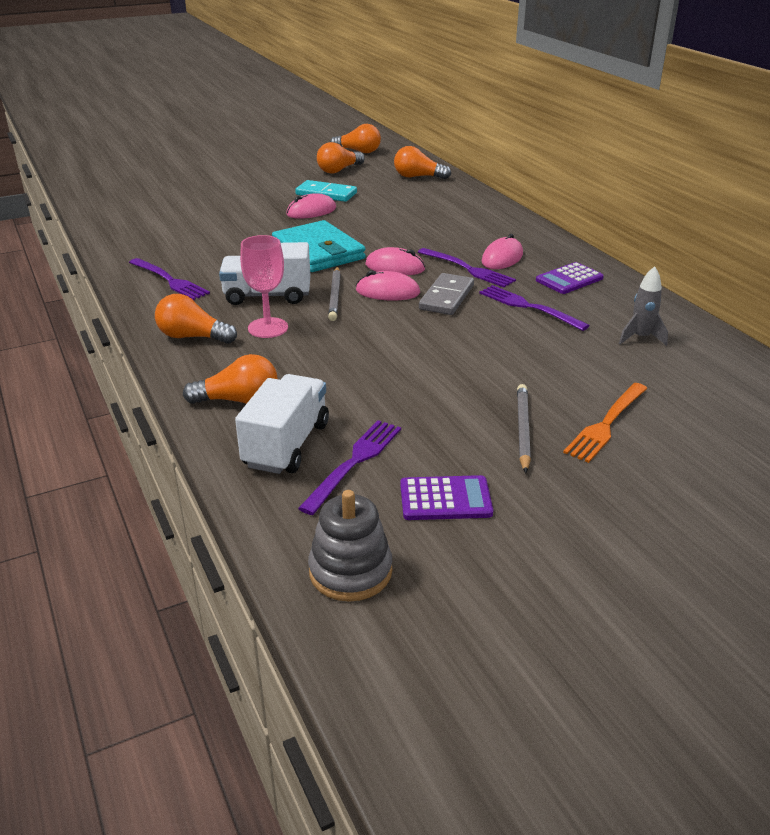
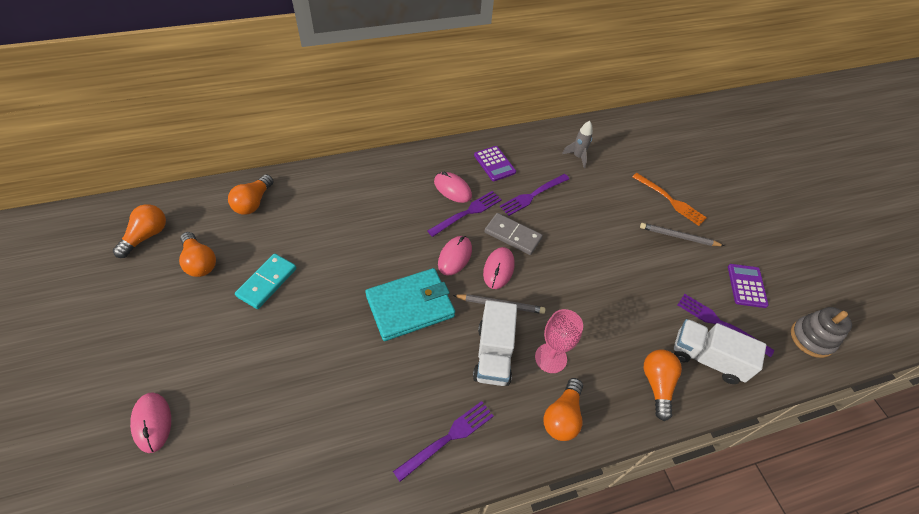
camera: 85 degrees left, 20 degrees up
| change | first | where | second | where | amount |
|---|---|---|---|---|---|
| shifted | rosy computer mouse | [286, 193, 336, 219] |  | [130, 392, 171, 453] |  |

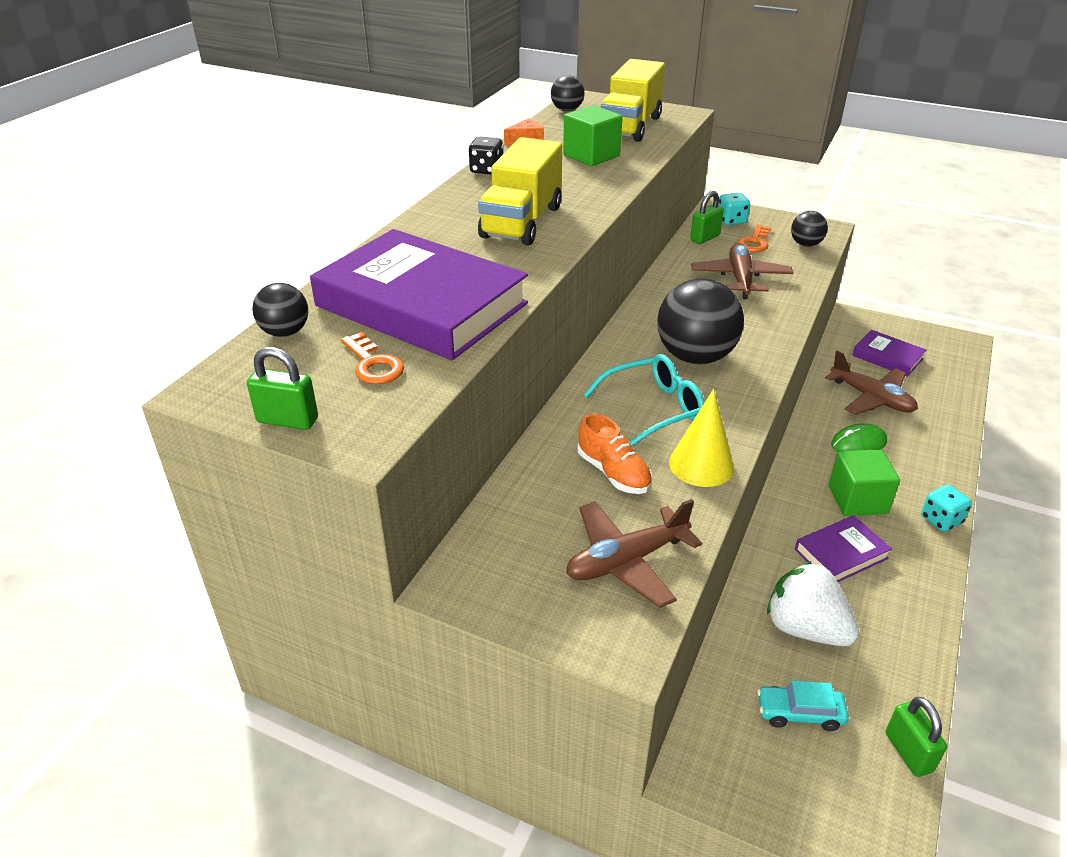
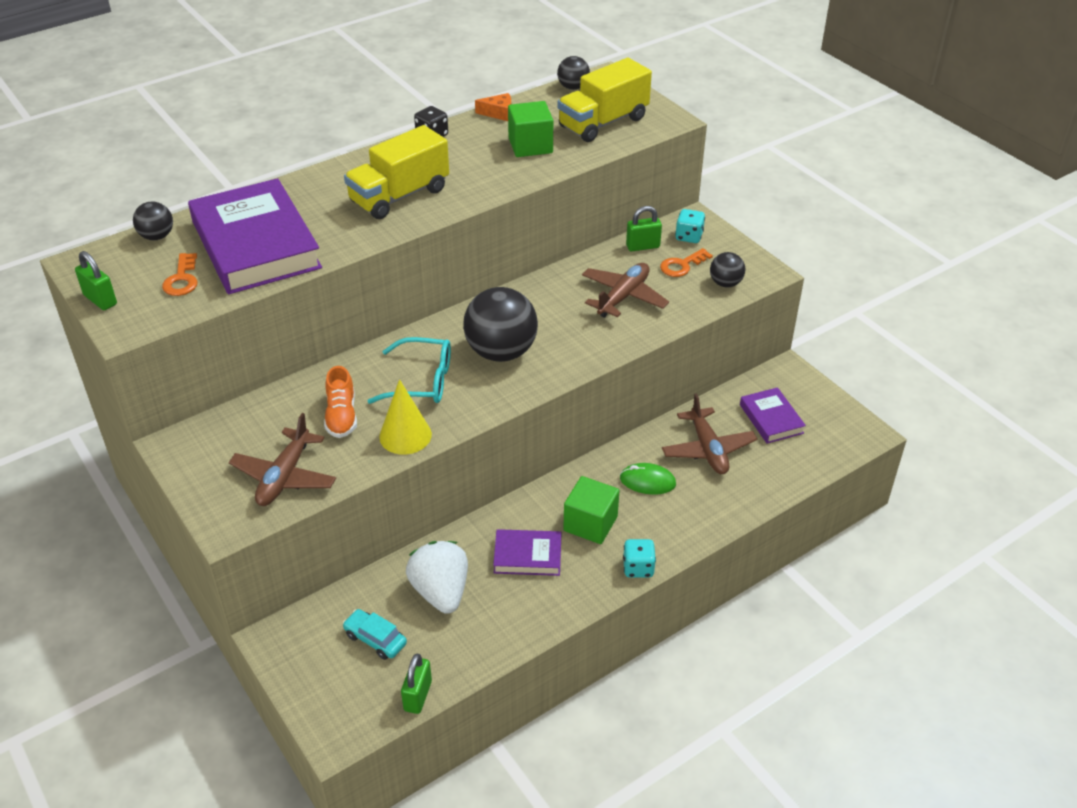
camera: 30 degrees right, 5 degrees up
| change | first | where | second | where | amount |
|---|---|---|---|---|---|
| rotated | brown aeroplane | [566, 499, 702, 608] |  | [229, 413, 336, 506] | 75 degrees counterclockwise |

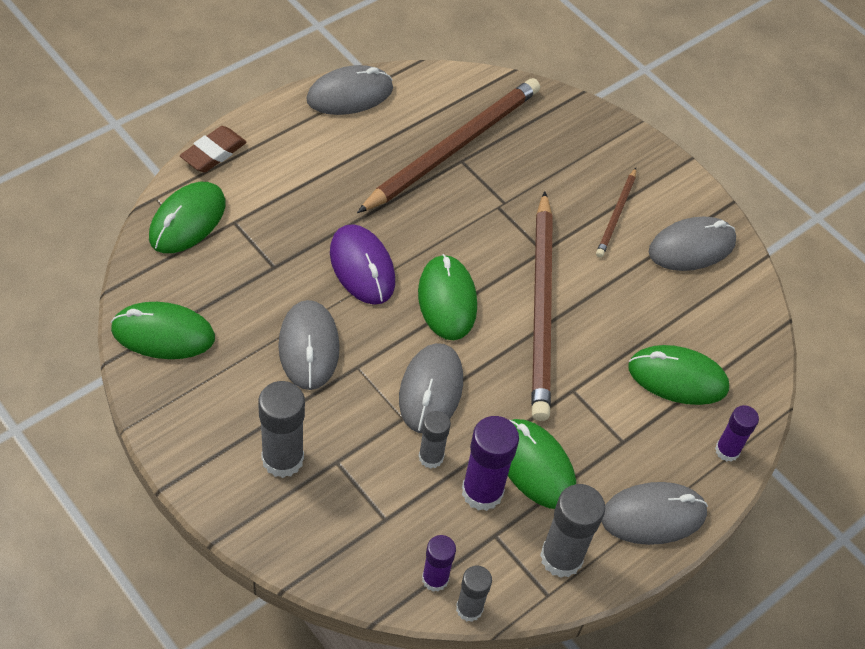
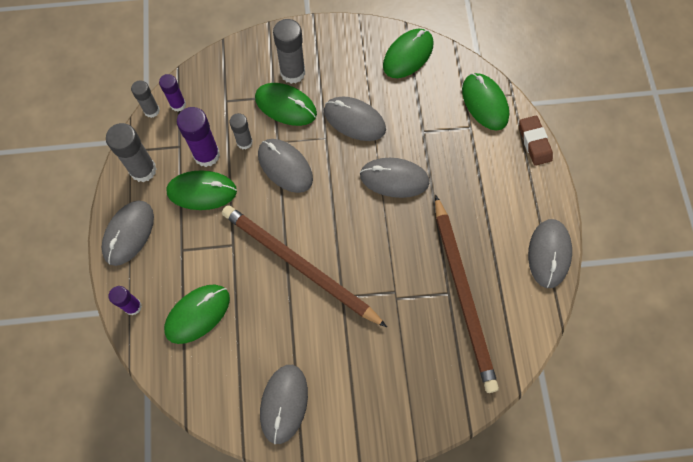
camera: 130 degrees right, 15 degrees up
| change | first | where | second | where | amount |
|---|---|---|---|---|---|
| gone | brown wooden pencil | [596, 168, 636, 258] |  |  |  |
| shifted | leaf-green computer mouse | [418, 254, 477, 340] |  | [255, 83, 317, 126] |  |
| repainted | purple computer mouse | [330, 224, 395, 305] | grey computer mouse | [360, 158, 429, 198] |  |

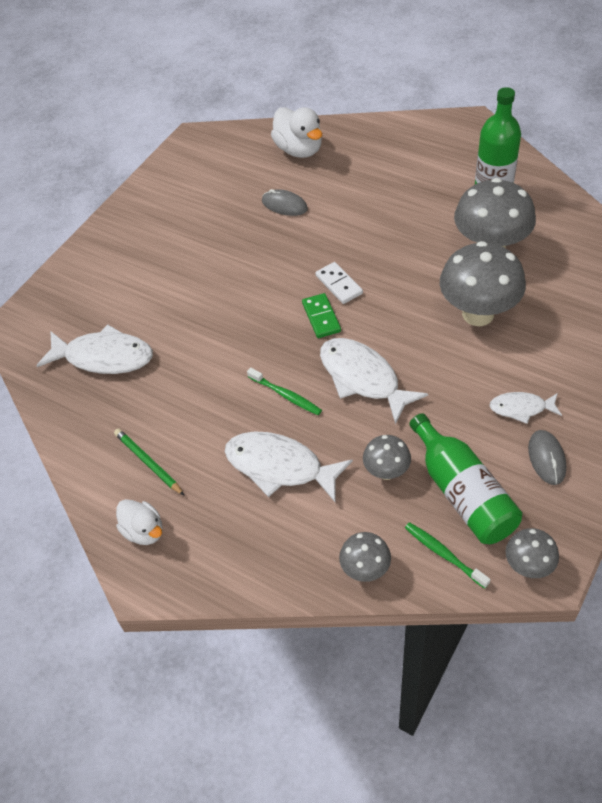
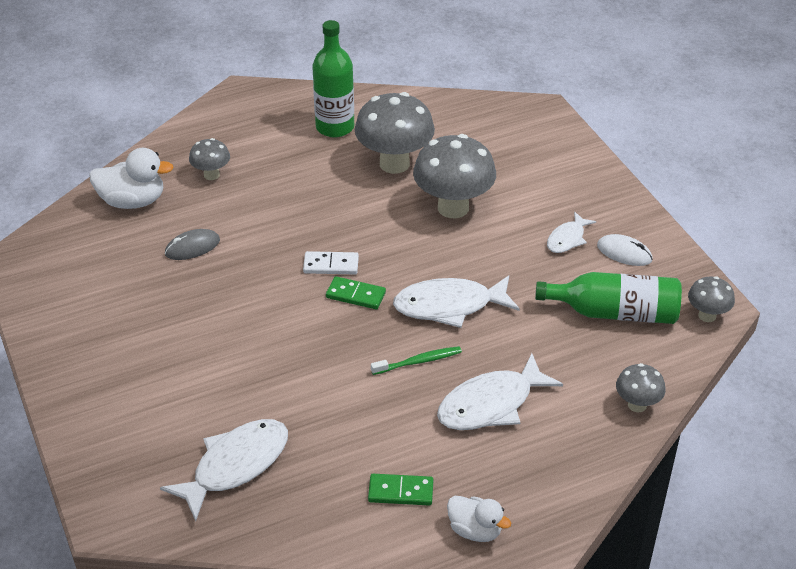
camera: 60 degrees left, 10 degrees down
| change | first | where | second | where | amount |
|---|---|---|---|---|---|
| gone | leaf-green tooth brush | [405, 522, 491, 589] |  |  |  |
| shifted | grey mushroom | [363, 435, 411, 480] |  | [189, 138, 230, 180] |  |
| swapped | leaf-green wooden pencil | [114, 428, 185, 496] | leaf-green domino tile | [368, 474, 433, 506] |  |
| repainted | grey computer mouse | [528, 430, 566, 485] | white computer mouse | [597, 234, 653, 266] |  |
| rotated | white toy duck | [116, 499, 163, 545] |  | [447, 496, 511, 542] | 45 degrees clockwise |

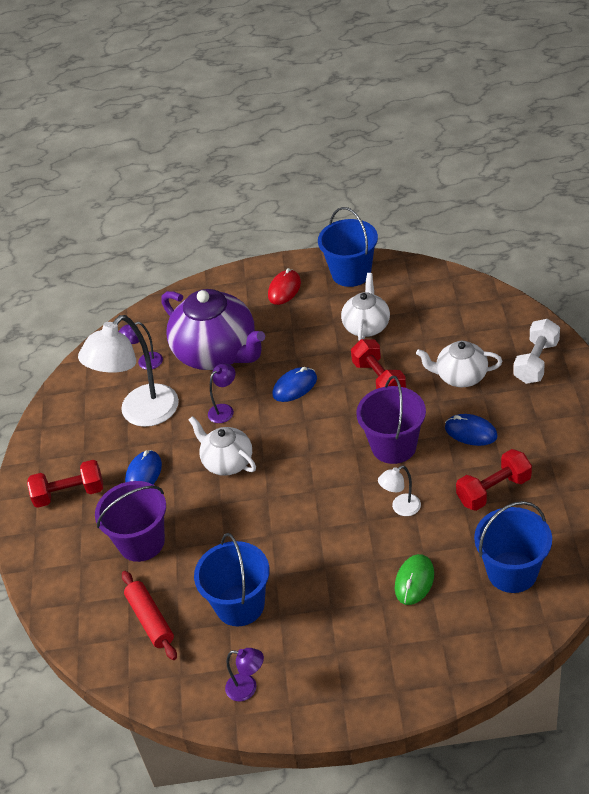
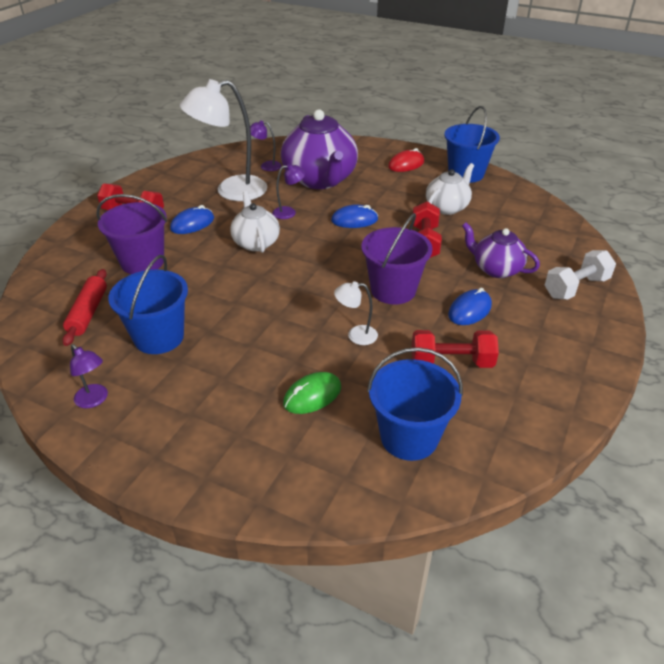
camera: 25 degrees right, 5 degrees down
| change | first | where | second | where | amount |
|---|---|---|---|---|---|
| repainted | white china teapot | [416, 341, 502, 387] | purple china teapot | [462, 222, 540, 278] |  |
| rotated | blue computer mouse | [445, 414, 498, 446] |  | [448, 288, 492, 325] | 75 degrees clockwise |

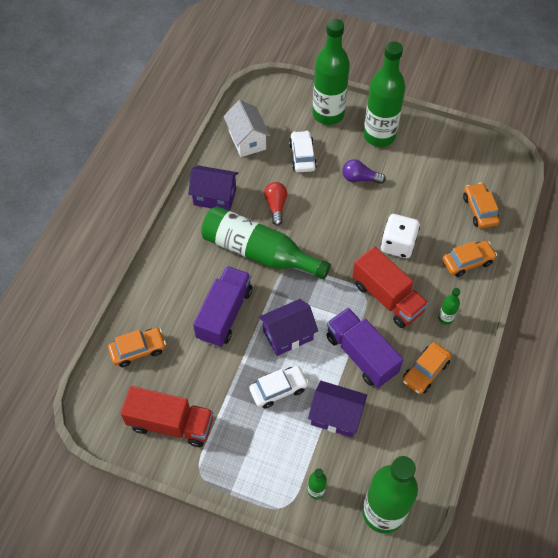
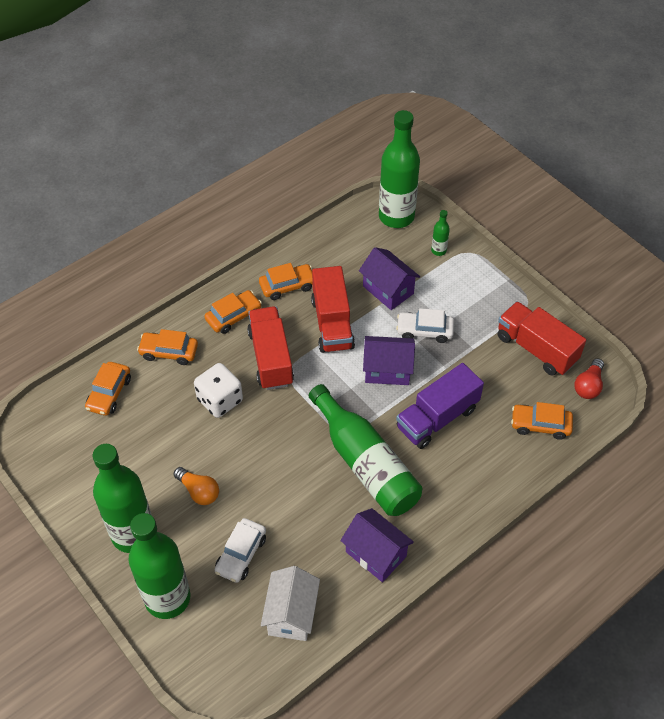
camera: 150 degrees left, 5 degrees down
| change | first | where | second | where | amount |
|---|---|---|---|---|---|
| shifted | red lightbulb | [264, 182, 287, 226] |  | [574, 359, 604, 399] |  |
| swapped | leaf-green drink bottle | [438, 288, 460, 325] | orange automobile | [204, 290, 262, 334] |  |
| repainted | purple lorry | [326, 308, 403, 388] | red lorry | [311, 266, 355, 353] |  |
| repainted | purple lightbulb | [342, 159, 386, 184] | orange lightbulb | [173, 467, 219, 505] |  |

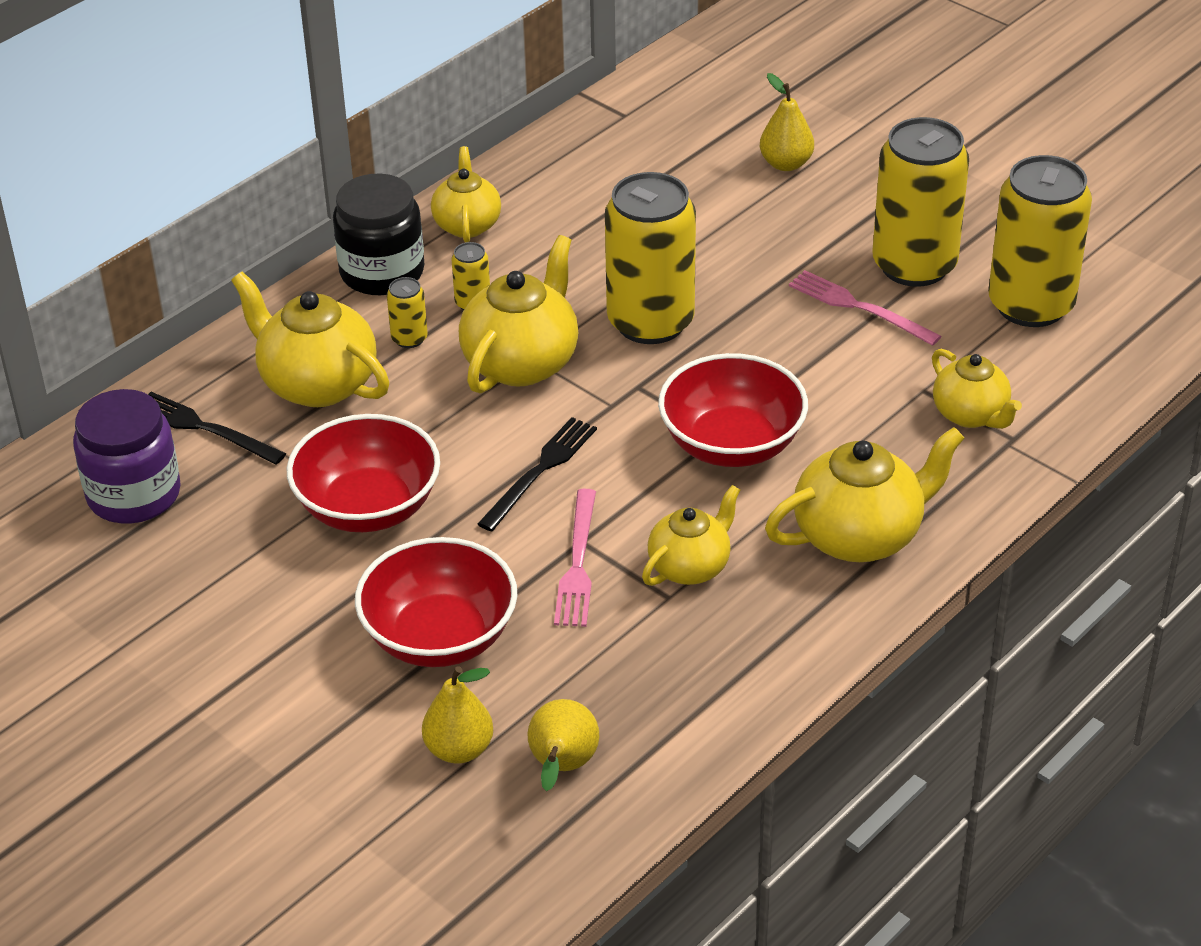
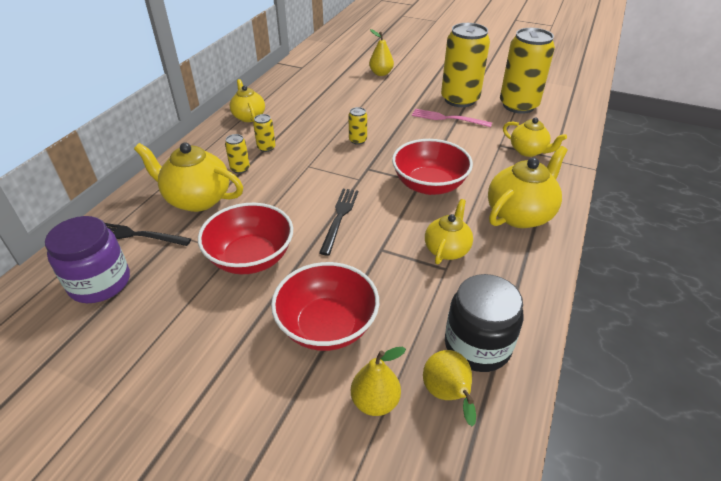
camera: 20 degrees left, 0 degrees up
| change | first | where | second | where | amount |
|---|---|---|---|---|---|
| gone | yellow china teapot | [459, 235, 579, 394] |  |  |  |
| gone | rosy table fork | [554, 489, 596, 627] |  |  |  |
| shifted | ebony jam jar | [333, 174, 424, 295] |  | [445, 274, 524, 372] |  |
| scaled | yellow soda can | [605, 172, 696, 344] |  | [348, 107, 367, 145] | x0.42 |

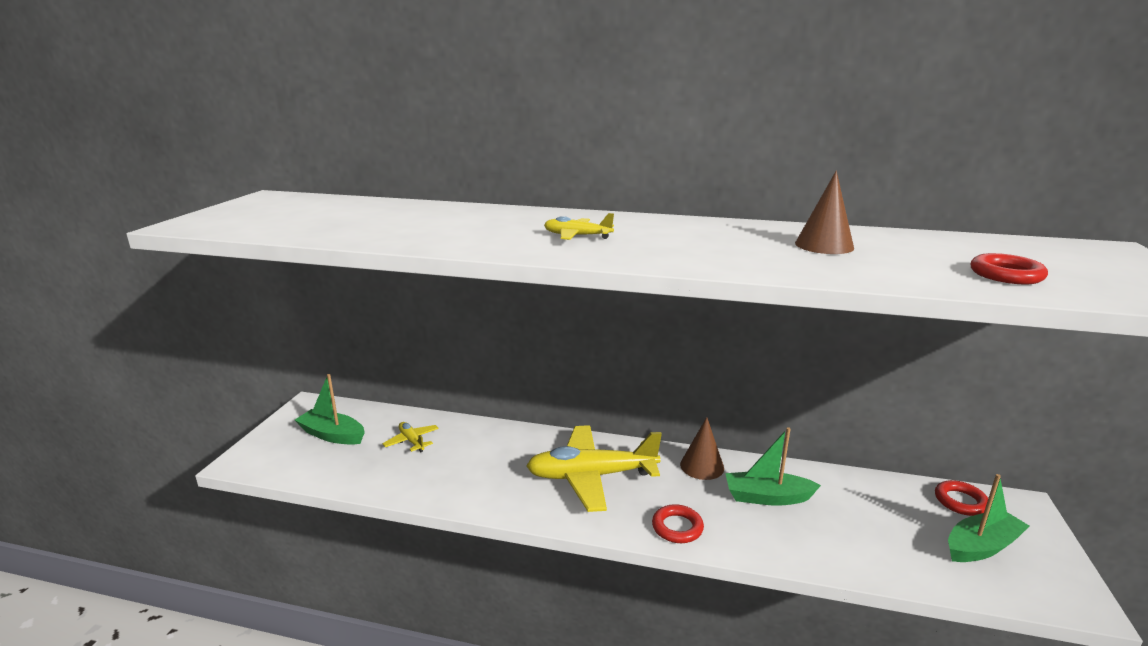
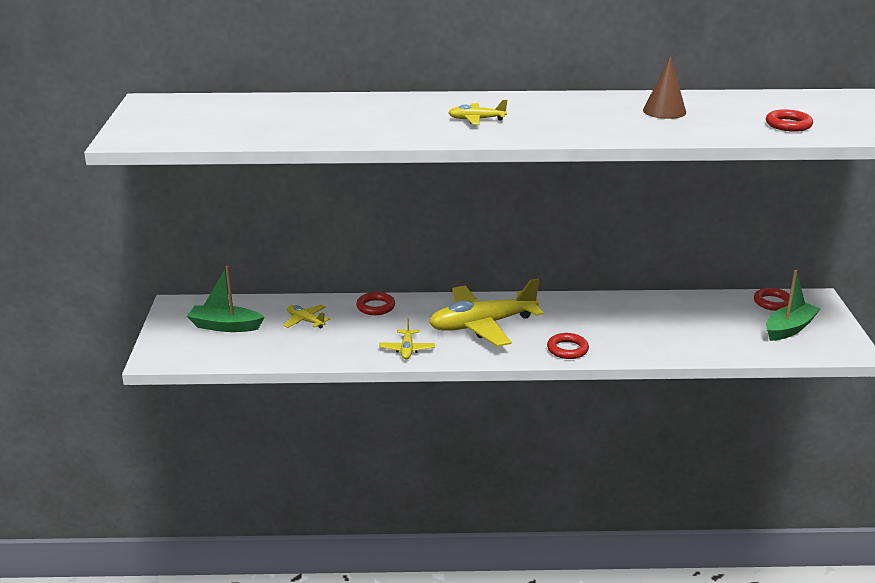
camera: 15 degrees left, 5 degrees up
| change | first | where | second | where | amount |
|---|---|---|---|---|---|
| gone | brown cone | [680, 417, 724, 480] |  |  |  |
| gone | leaf-green boat | [725, 427, 821, 506] |  |  |  |
| new |  |  | red torus | [356, 292, 395, 315] |  |
| new |  |  | yellow aeroplane | [379, 319, 435, 359] |  |

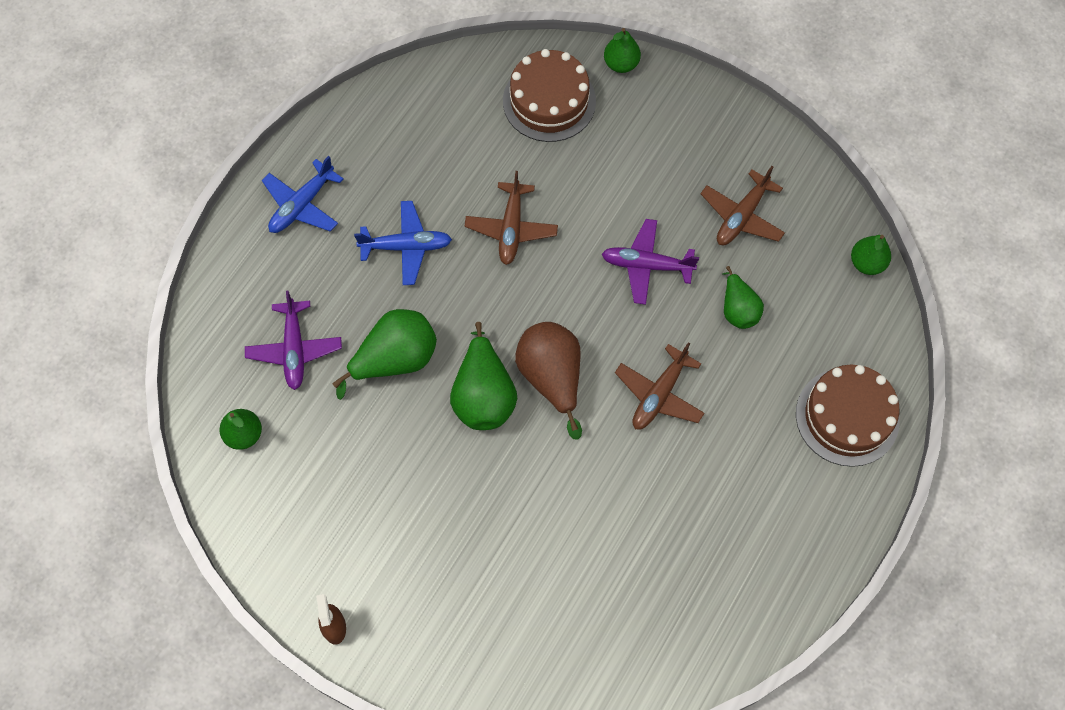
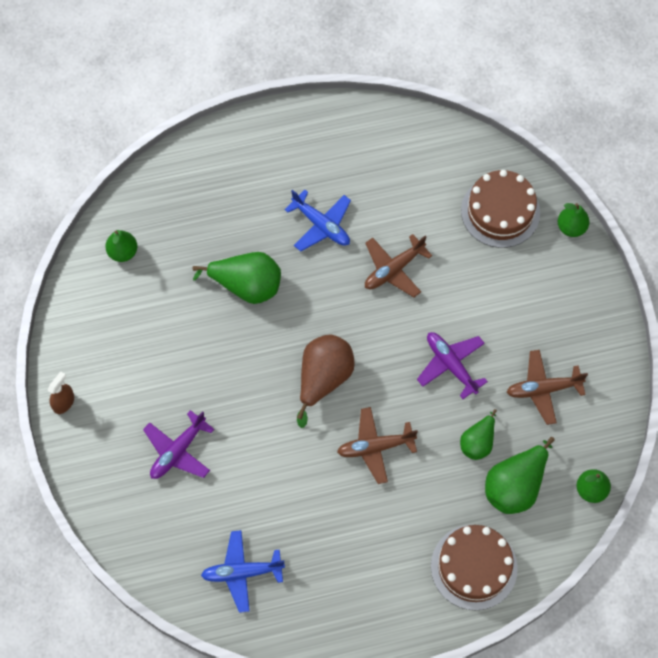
camera: 45 degrees right, 0 degrees up
| change | first | where | second | where | amount |
|---|---|---|---|---|---|
| shifted | purple aeroplane | [245, 291, 342, 390] |  | [143, 410, 214, 479] |  |
| shifted | blue aeroplane | [262, 156, 344, 233] |  | [201, 530, 285, 613] |  |
| shifted | leaf-green pear fruit | [450, 322, 518, 430] |  | [485, 437, 555, 514] |  |

